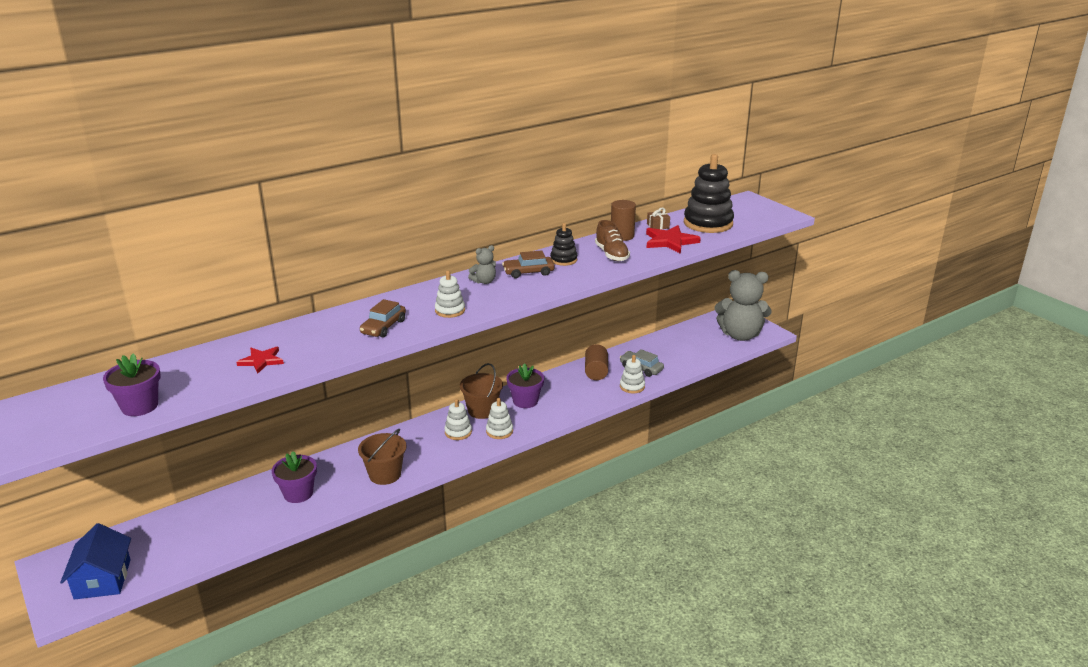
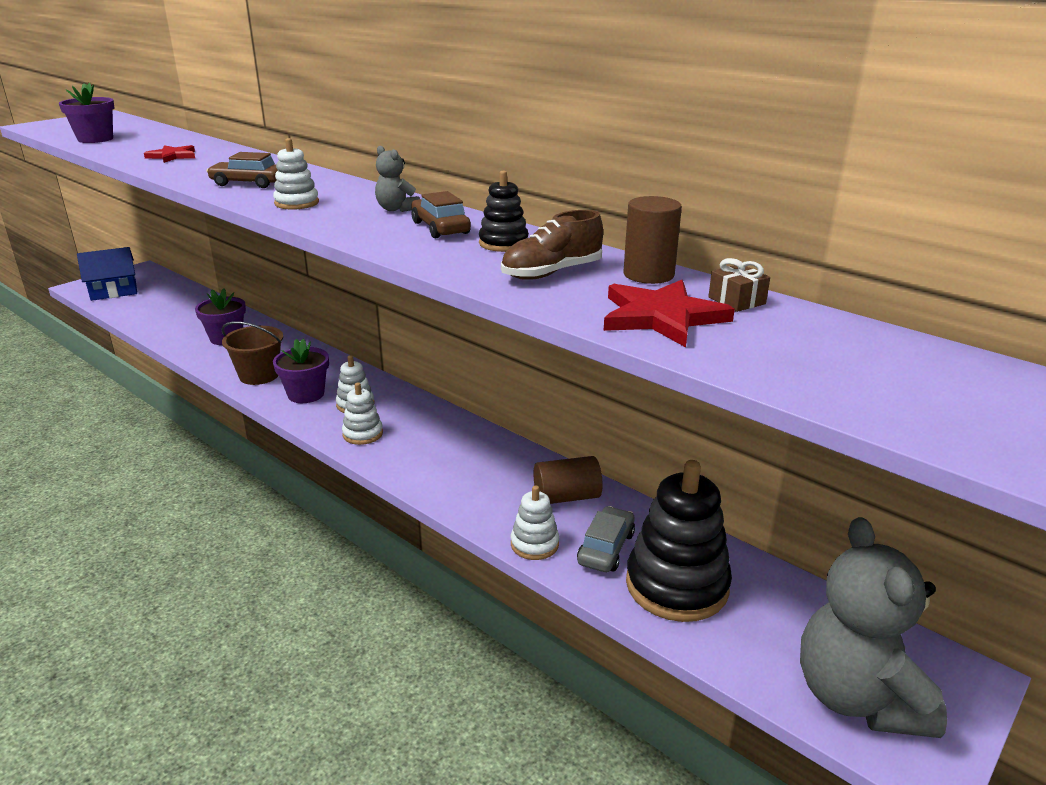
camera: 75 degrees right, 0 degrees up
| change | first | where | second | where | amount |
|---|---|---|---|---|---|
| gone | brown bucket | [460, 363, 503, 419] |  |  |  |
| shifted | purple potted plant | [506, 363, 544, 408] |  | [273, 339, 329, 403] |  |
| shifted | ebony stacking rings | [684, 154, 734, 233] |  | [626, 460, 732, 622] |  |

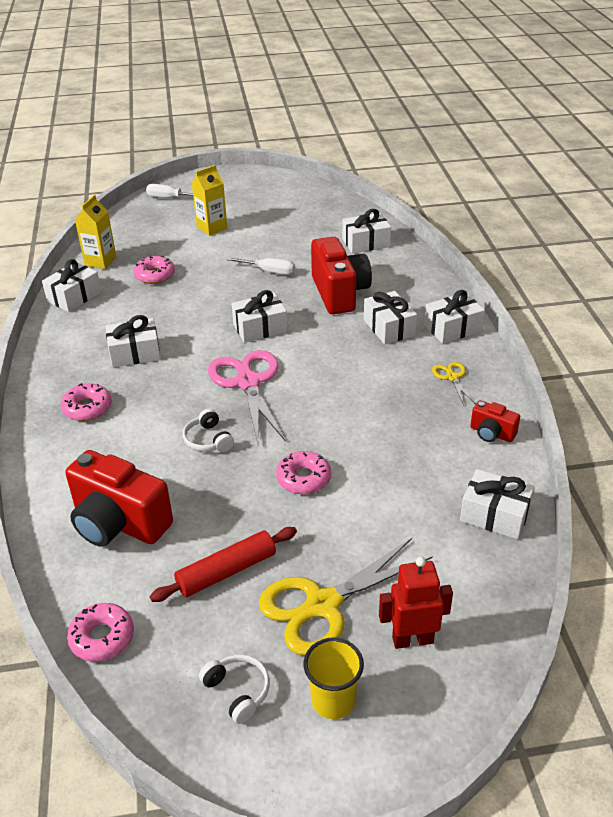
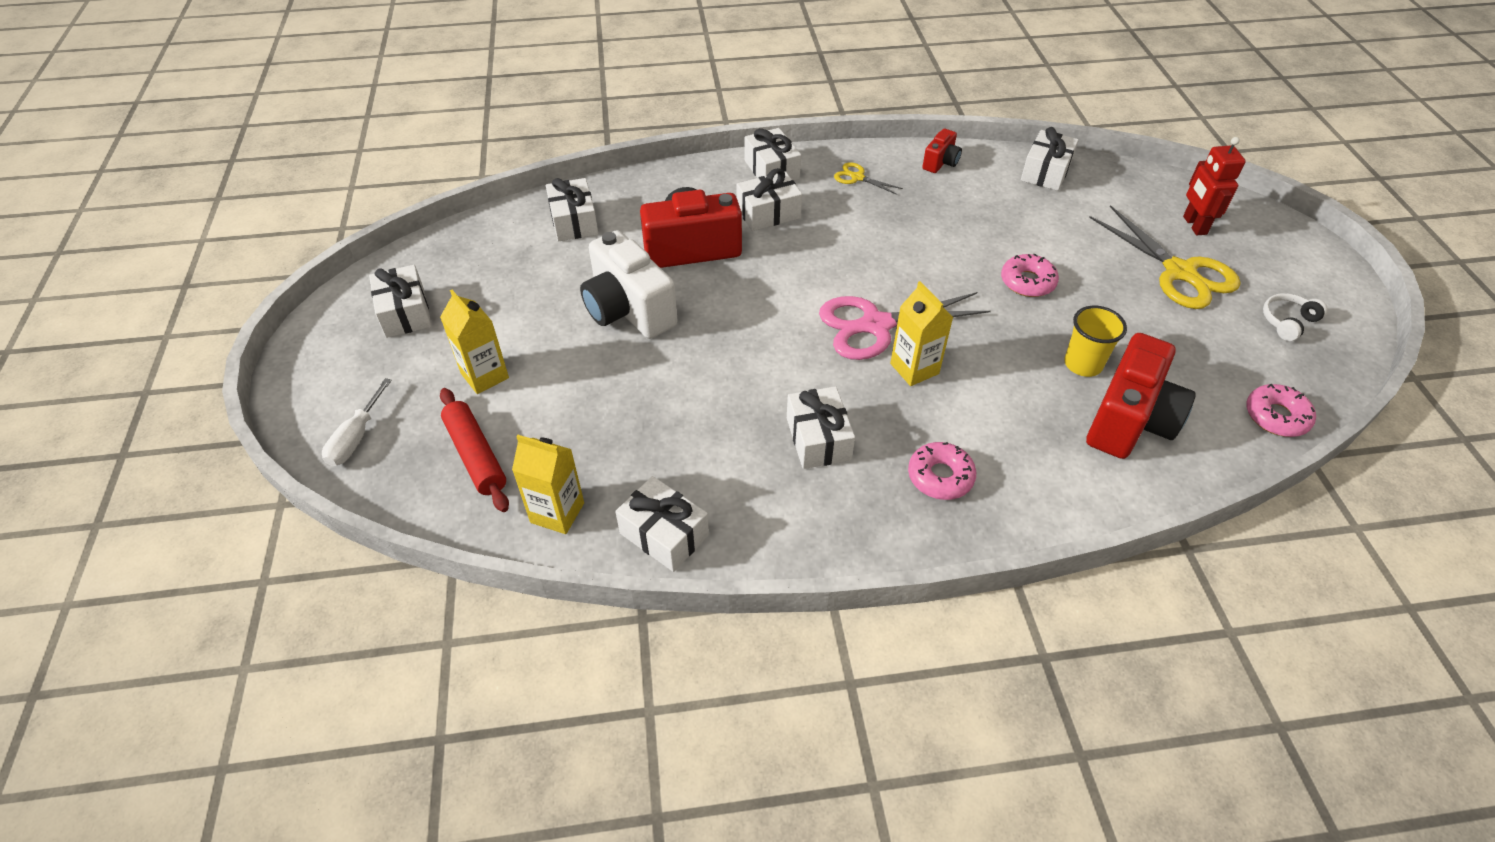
camera: 90 degrees left, 10 degrees up
| change | first | where | second | where | amount |
|---|---|---|---|---|---|
| gone | rosy glazed donut | [133, 256, 175, 284] |  |  |  |
| gone | white over-ear headphones | [183, 409, 234, 452] |  |  |  |
| new |  |  | yellow carton | [890, 281, 953, 386] |  |
| shifted | red pastry roller | [150, 527, 297, 602] |  | [440, 388, 509, 512] |  |
| shifted | white present | [231, 290, 288, 343] |  | [369, 265, 432, 338] |  |
| shifted | yellow cup | [303, 638, 364, 719] |  | [1064, 306, 1127, 377] |  |
| swapped | white flat screwdriver | [226, 257, 295, 275] | white photo camera | [580, 230, 677, 339] |  |
| rotated | yellow shears | [432, 362, 476, 405] |  | [834, 162, 903, 195] | 45 degrees clockwise |

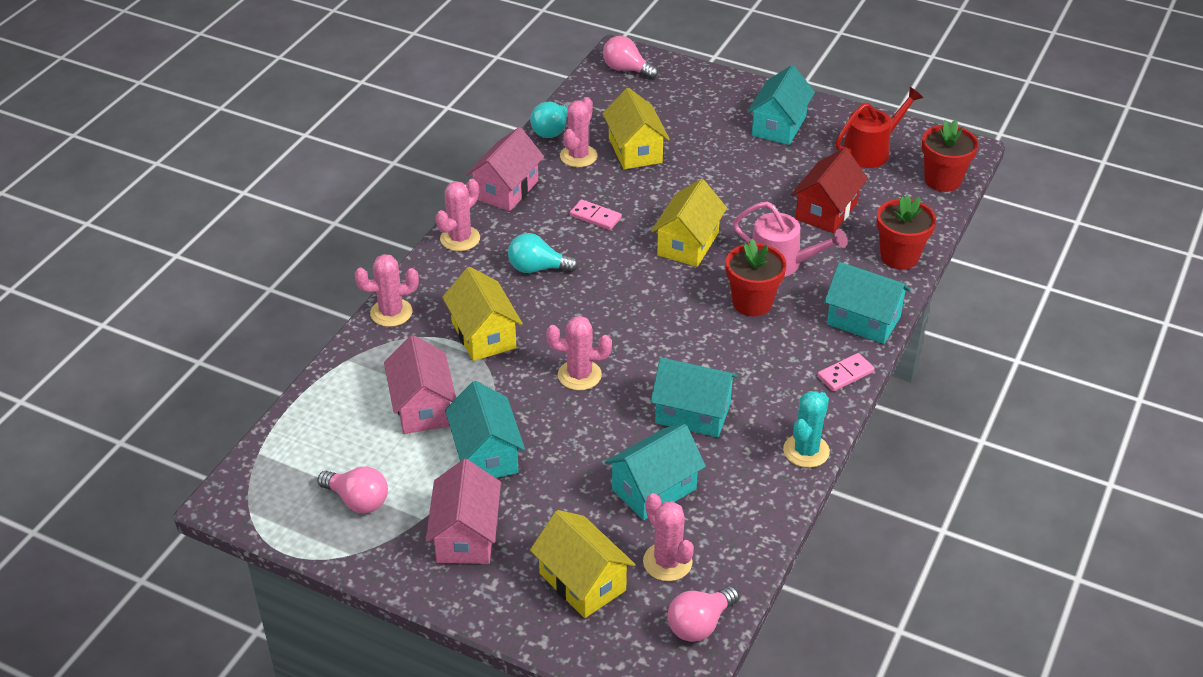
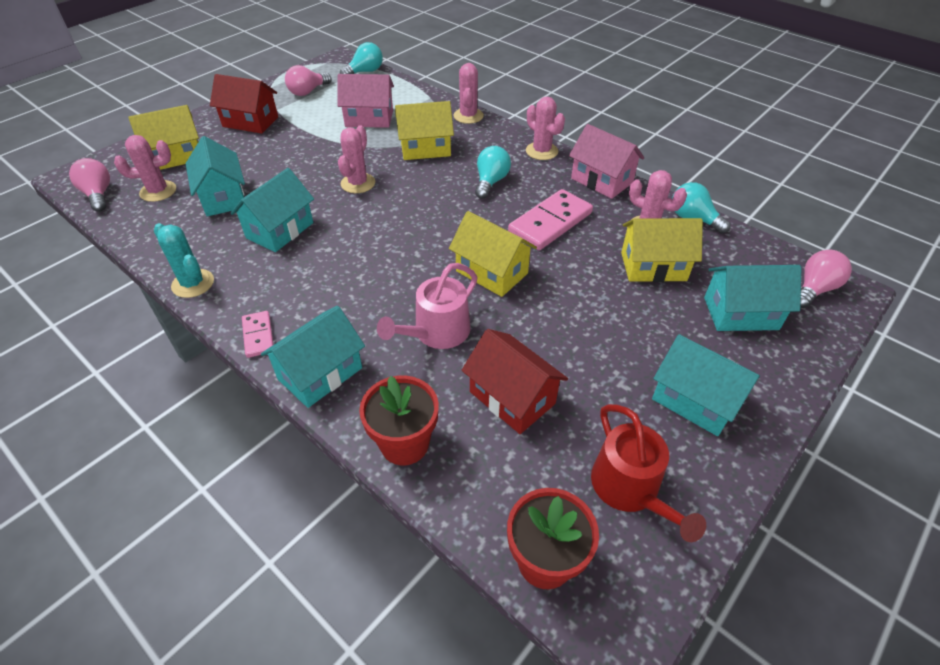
camera: 105 degrees right, 5 degrees up
| change | first | where | second | where | amount |
|---|---|---|---|---|---|
| gone | red potted plant | [726, 239, 787, 316] |  |  |  |
| new |  |  | teal lightbulb | [340, 42, 383, 74] |  |
| shifted | teal toy house | [445, 381, 525, 478] |  | [704, 265, 802, 331] |  |
| repainted | rosy toy house | [426, 459, 501, 564] | red toy house | [210, 74, 278, 134] |  |
| scaled | rosy domino tile | [570, 199, 622, 230] |  | [508, 189, 593, 250] | x1.87 |

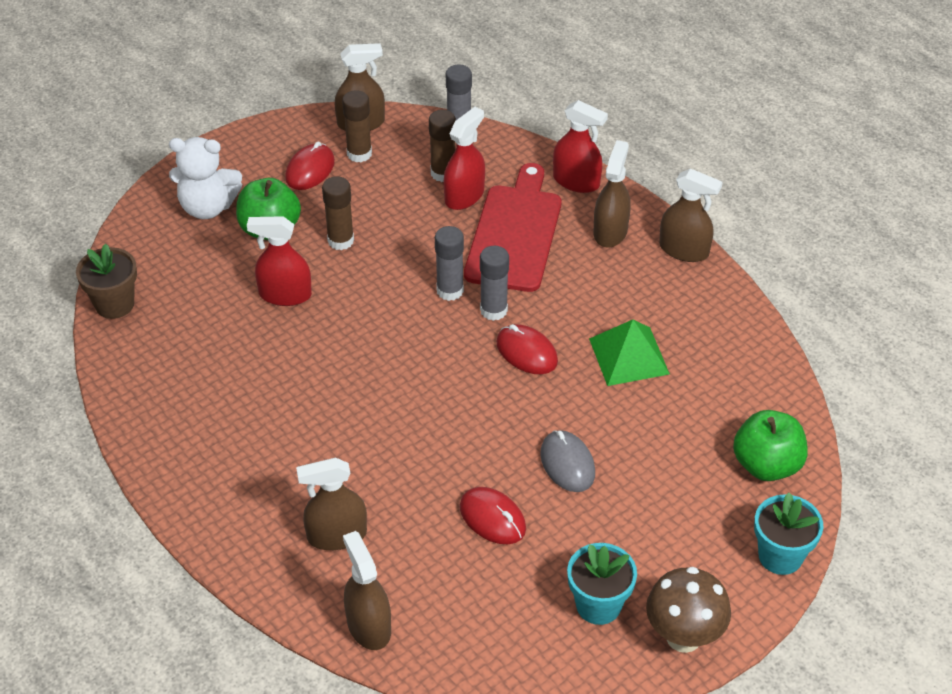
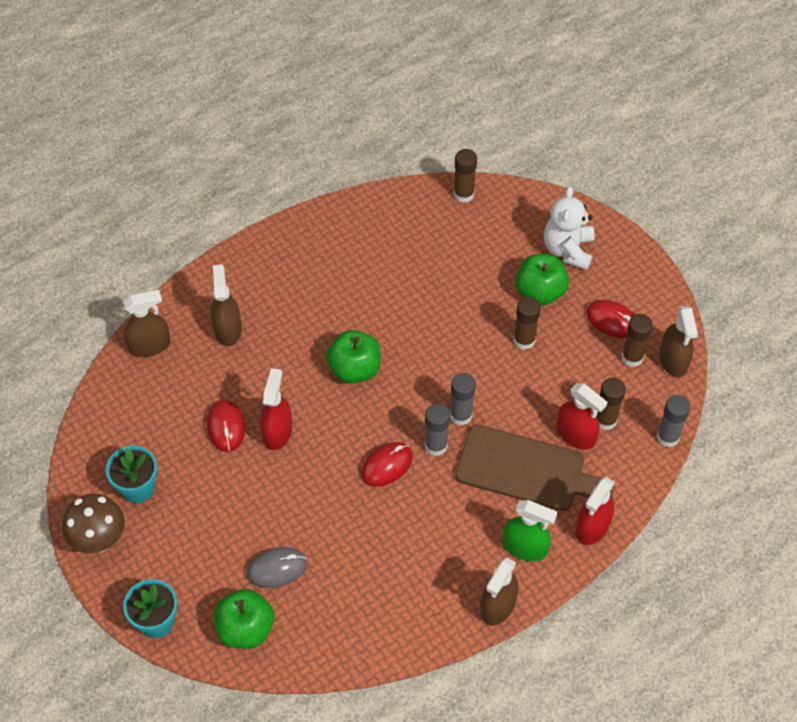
camera: 95 degrees right, 10 degrees up
| change | first | where | second | where | amount |
|---|---|---|---|---|---|
| gone | leaf-green pyramid shape | [589, 320, 670, 386] |  |  |  |
| new |  |  | leaf-green apple | [326, 330, 381, 384] |  |
| shifted | red spray bottle | [247, 216, 312, 306] |  | [260, 368, 292, 450] |  |
| shifted | grey computer mouse | [540, 430, 595, 492] |  | [247, 547, 307, 588] |  |
| swapped | brown potted plant | [76, 243, 137, 319] | brown stick of glue | [454, 149, 477, 203] |  |
| repainted | red chopping board | [464, 163, 561, 292] | brown chopping board | [455, 425, 614, 511] |  |
| repainted | brown spray bottle | [594, 140, 631, 248] | leaf-green spray bottle | [503, 500, 558, 561] |  |
| rotated | red computer mouse | [460, 487, 526, 544] |  | [207, 400, 245, 452] | 60 degrees counterclockwise |

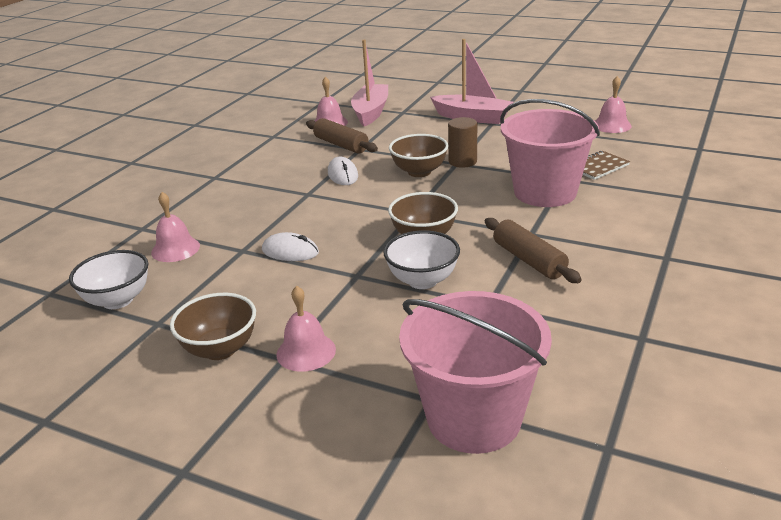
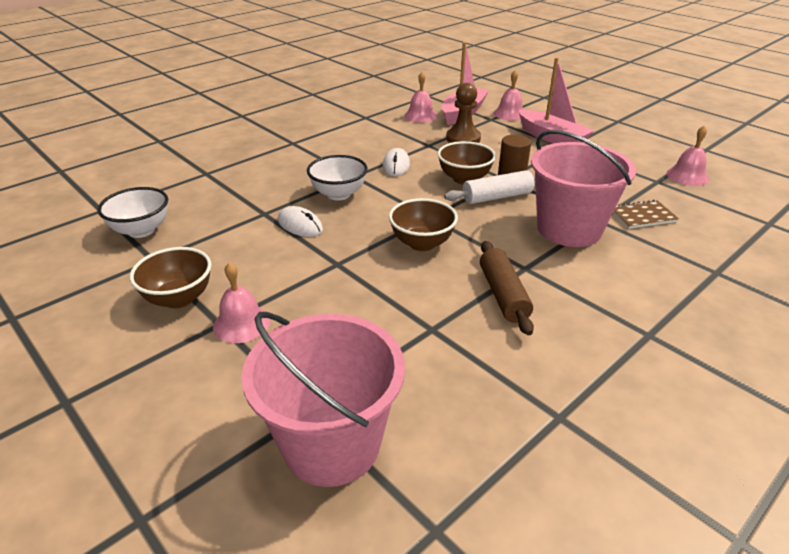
camera: 20 degrees right, 5 degrees up
| change | first | where | second | where | amount |
|---|---|---|---|---|---|
| gone | brown pastry roller | [306, 118, 378, 154] |  |  |  |
| new |  |  | white pastry roller | [444, 170, 536, 204] |  |
| new |  |  | brown chess pawn | [446, 83, 481, 143] |  |
| shifted | rosy bell | [151, 192, 200, 262] |  | [494, 70, 523, 121] |  |
| shifted | white bowl | [383, 230, 460, 289] |  | [307, 155, 368, 201] |  |

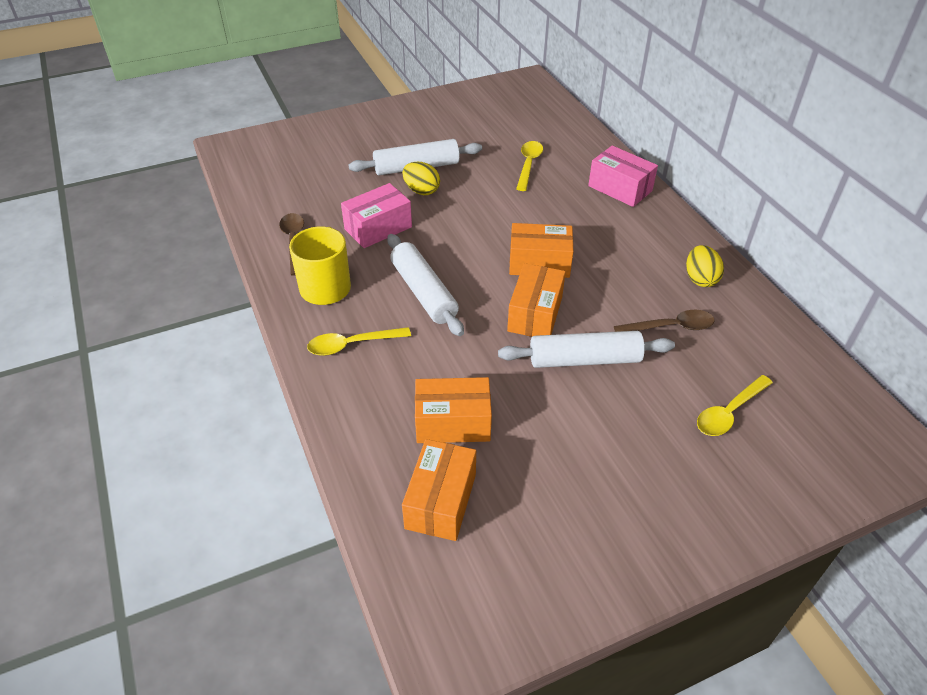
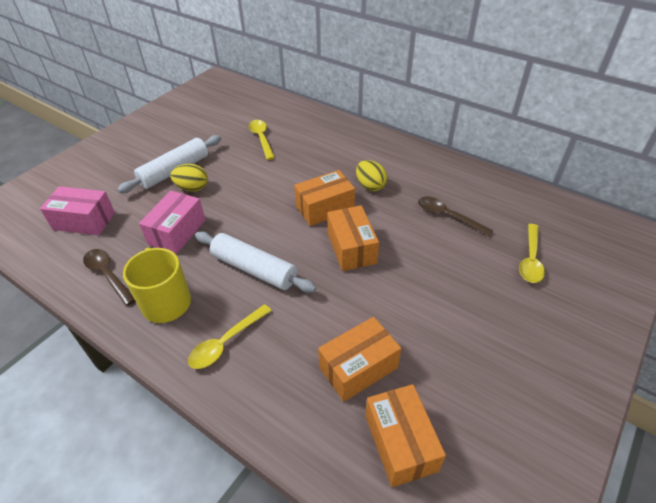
camera: 30 degrees left, 0 degrees up
| change | first | where | second | where | amount |
|---|---|---|---|---|---|
| gone | white pastry roller | [498, 331, 675, 368] |  |  |  |
| shifted | rosy box | [588, 146, 658, 207] |  | [40, 186, 115, 235] |  |
| shifted | yellow egg shape | [686, 245, 724, 287] |  | [356, 160, 387, 191] |  |
| rotated | brown tablespoon | [614, 310, 715, 332] |  | [418, 197, 493, 236] | 105 degrees counterclockwise |

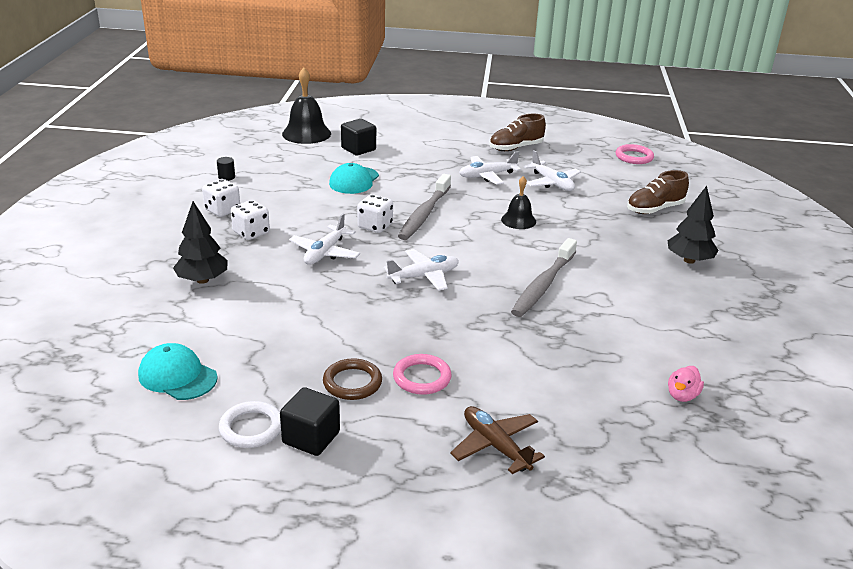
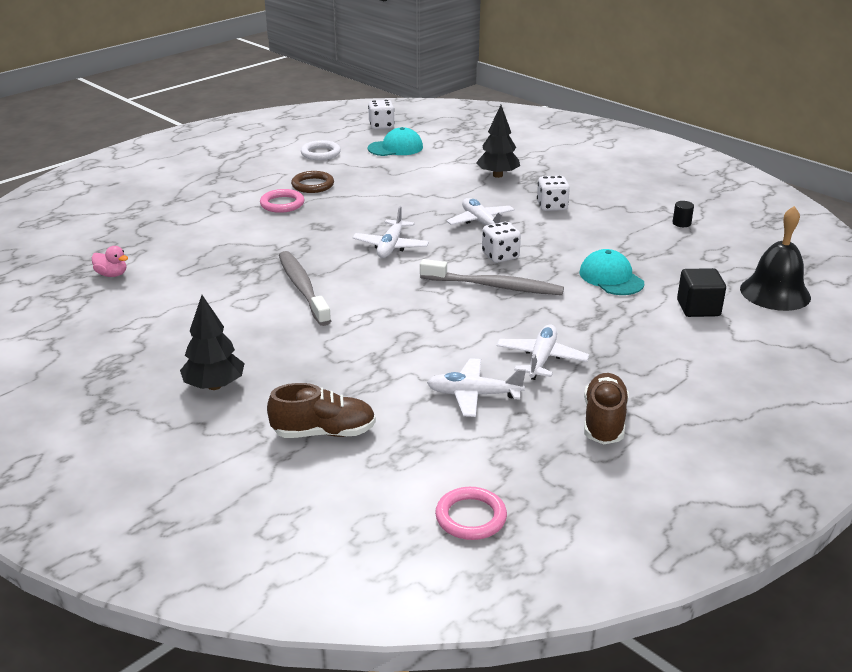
camera: 130 degrees right, 0 degrees up
| change | first | where | second | where | amount |
|---|---|---|---|---|---|
| gone | ebony cube | [280, 387, 340, 456] |  |  |  |
| gone | brown aeroplane | [450, 406, 545, 474] |  |  |  |
| gone | ebony bell | [501, 176, 536, 229] |  |  |  |
| shifted | white dice | [202, 179, 240, 217] |  | [368, 100, 395, 129] |  |
| rotated | grey tooth brush | [398, 174, 451, 240] |  | [420, 259, 564, 295] | 135 degrees clockwise |
| rotated | brown sneaker | [627, 170, 689, 214] |  | [267, 383, 376, 438] | 75 degrees clockwise |
| rotated | rosy toy duck | [668, 366, 704, 402] |  | [92, 246, 128, 277] | 135 degrees clockwise |

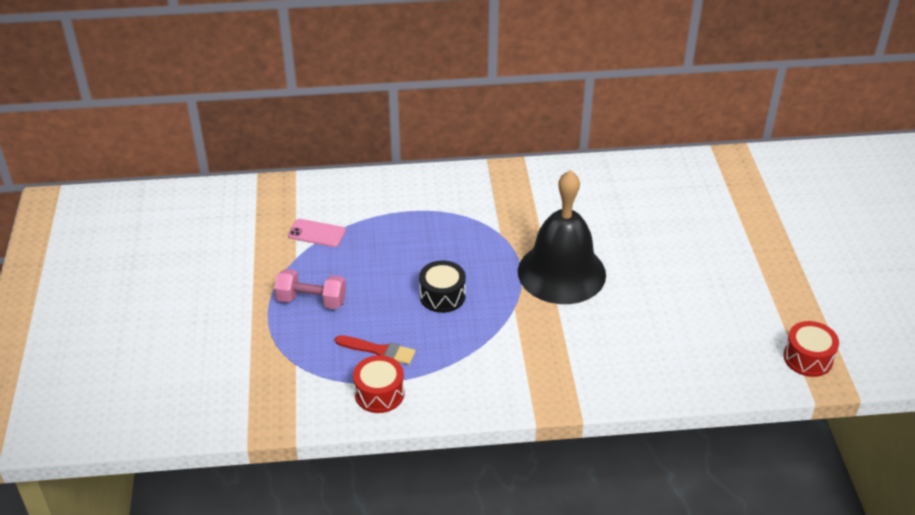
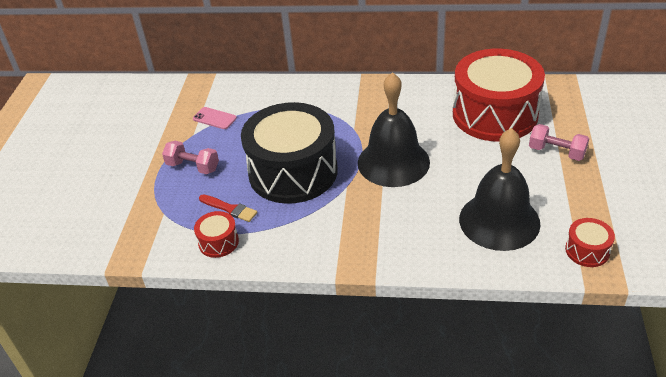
camera: 15 degrees right, 0 degrees up
| change | first | where | second | where | amount |
|---|---|---|---|---|---|
| new |  |  | red toy drum | [453, 49, 545, 141] |  |
| new |  |  | ebony bell | [459, 128, 540, 251] |  |
| new |  |  | rosy free weight | [529, 124, 589, 161] |  |
| scaled | ebony toy drum | [419, 260, 466, 313] |  | [241, 102, 338, 204] | x2.42 |

